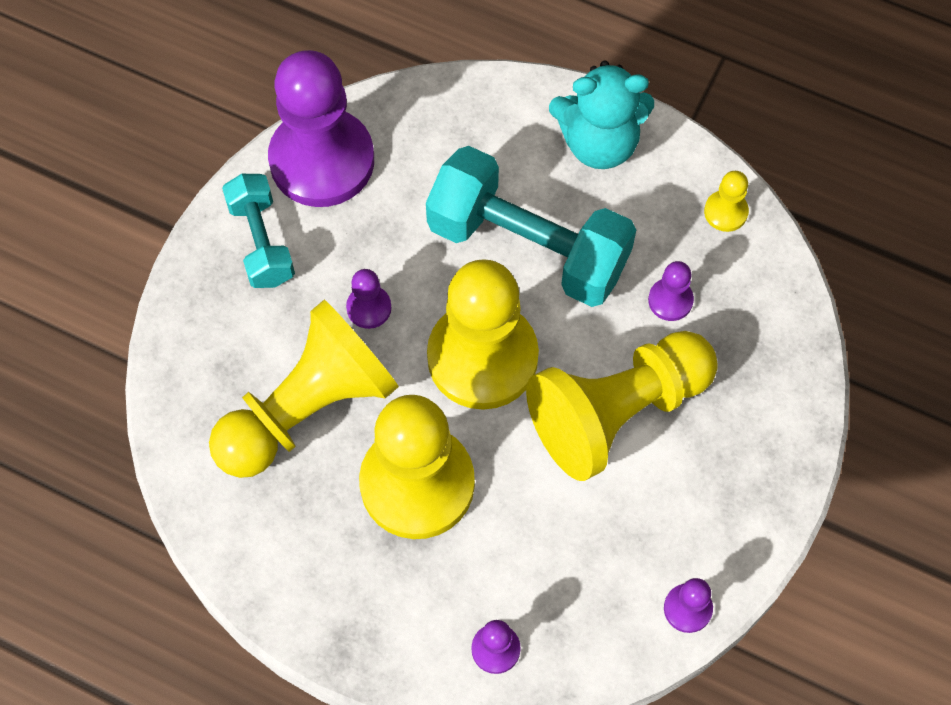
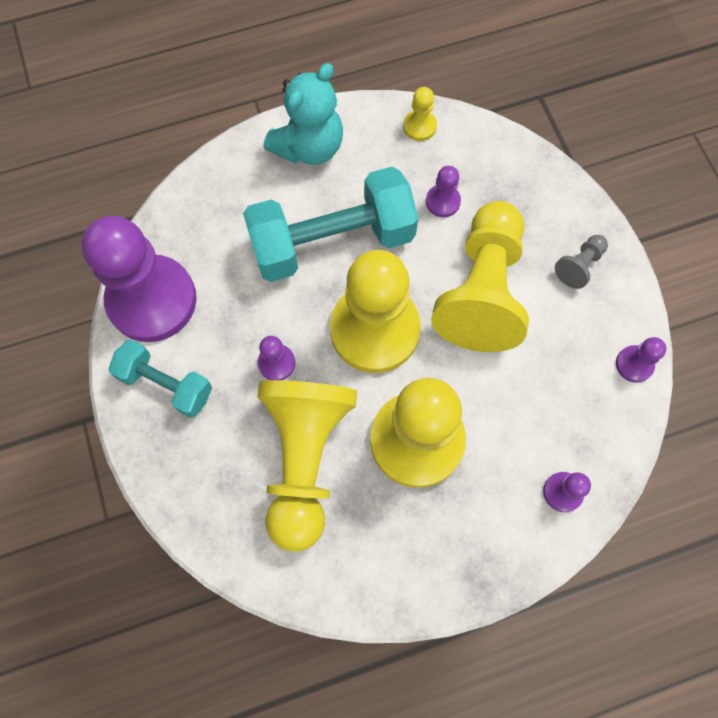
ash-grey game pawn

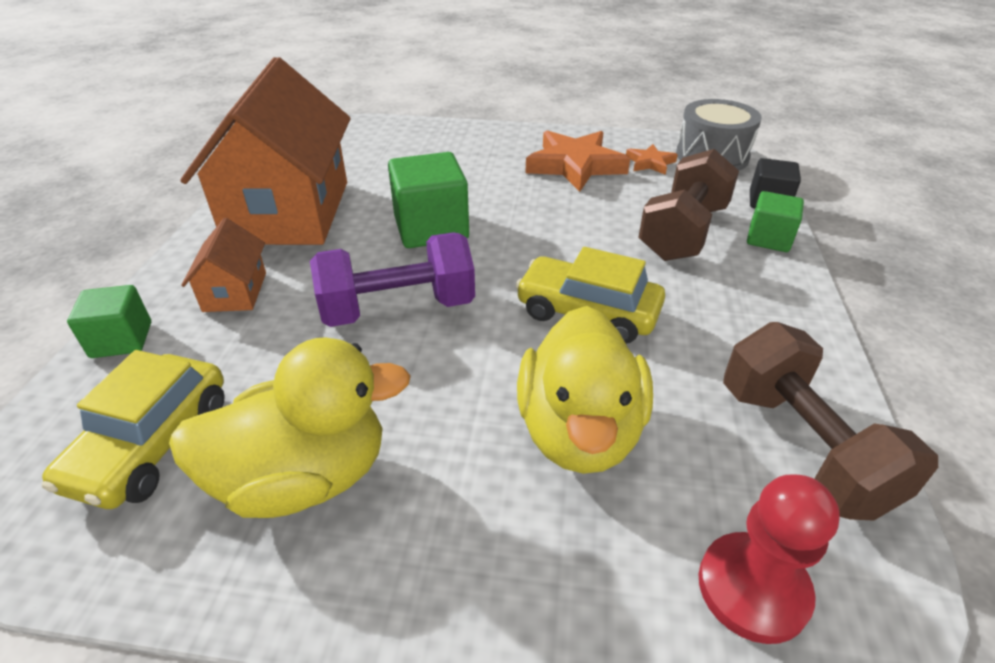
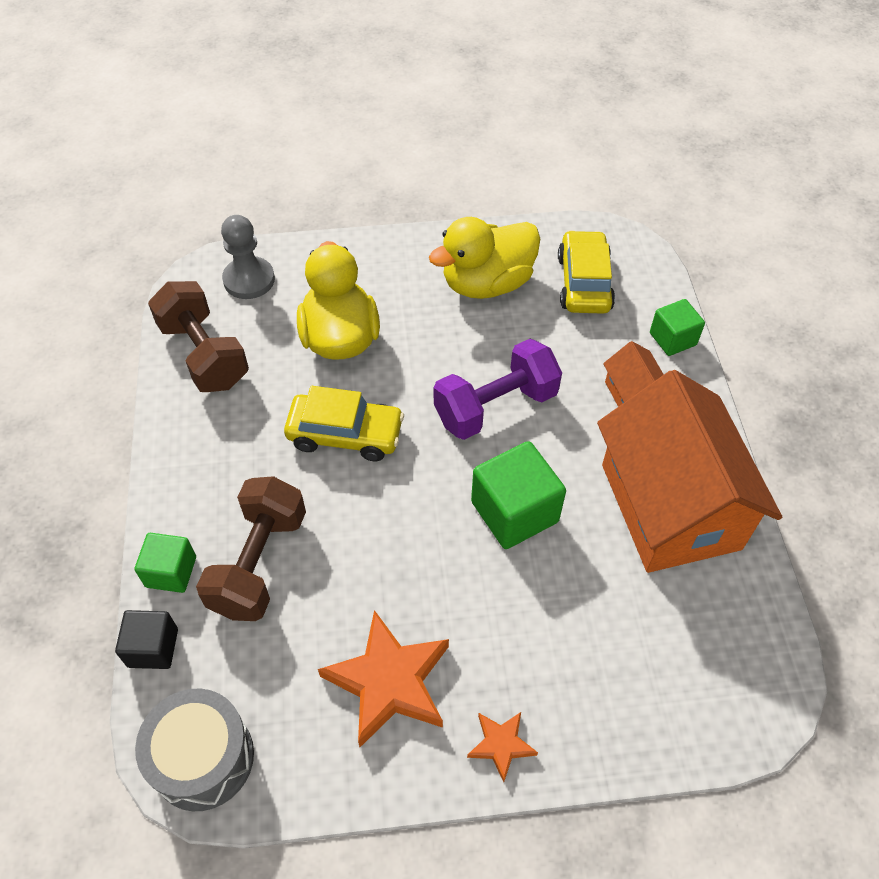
orange star (2nd from left)
ash-grey game pawn

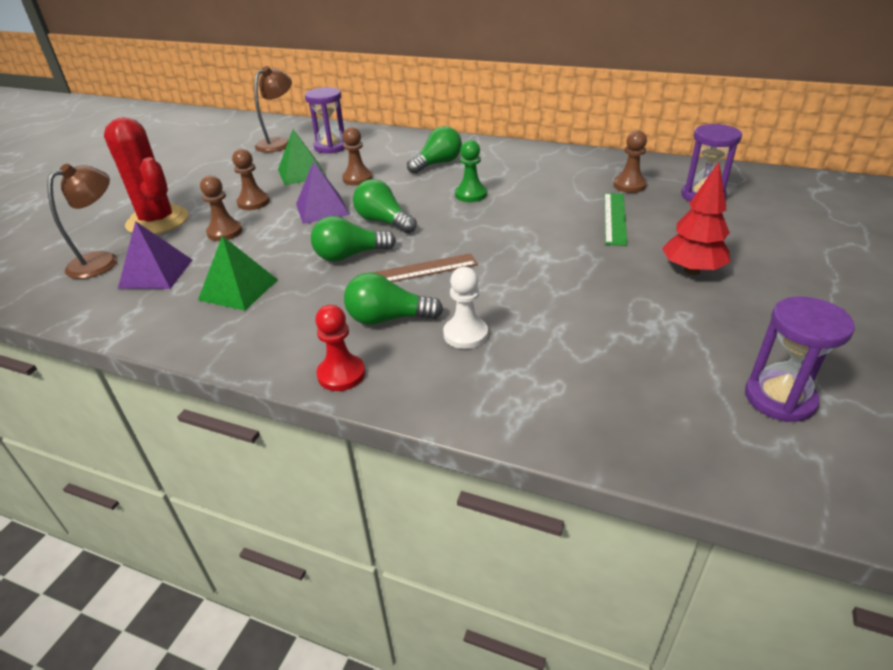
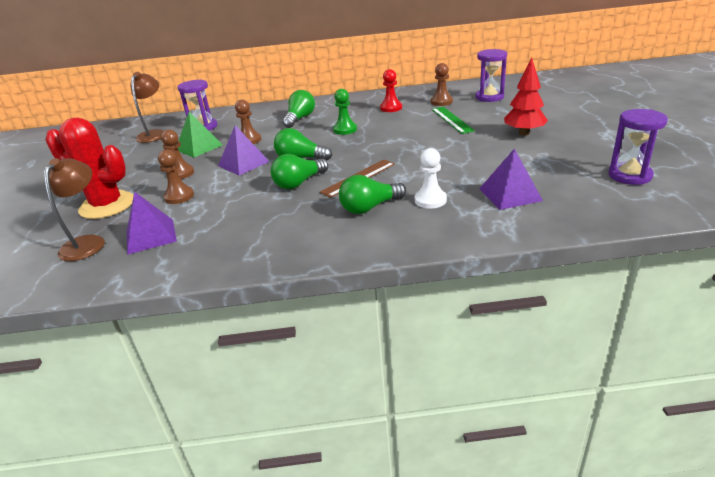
emerald pyramid shape (1st from left in the first image)
crimson game pawn
purple pyramid shape (3rd from left)

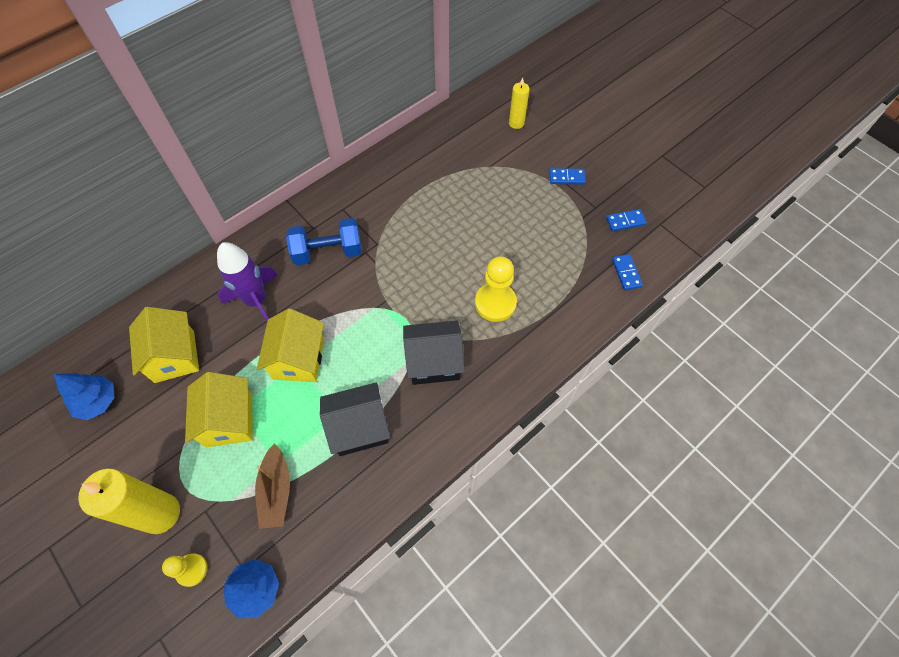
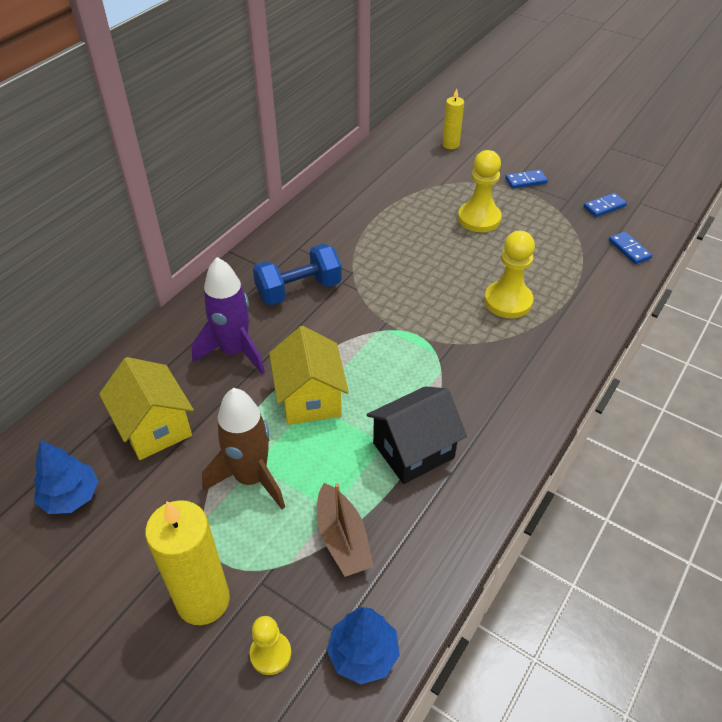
black cottage (2nd from left in the first image)
dark brown toy rocket
bright yellow game pawn (2nd from left)

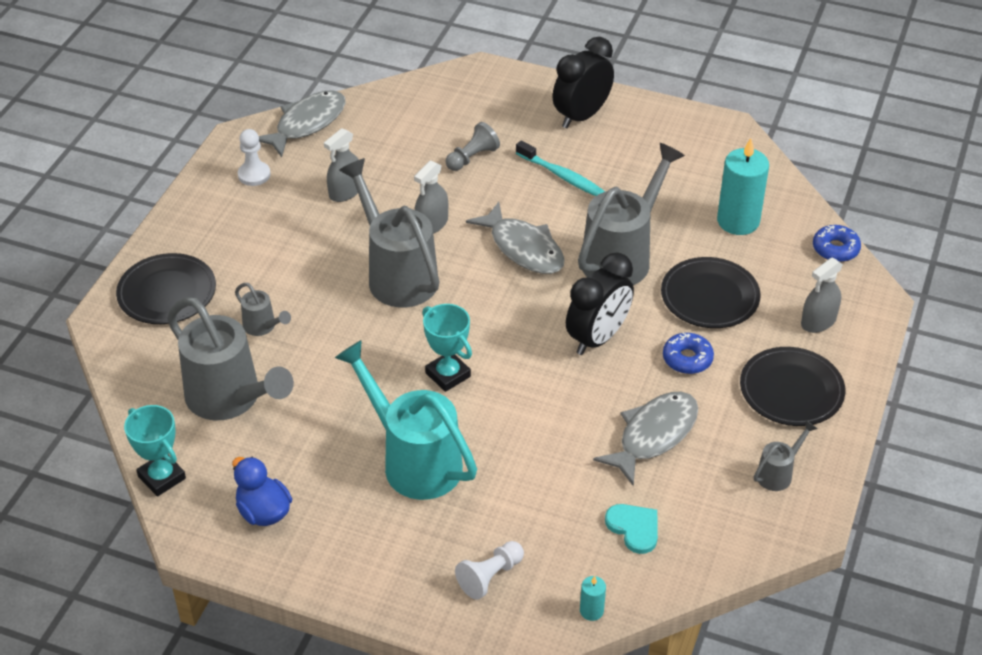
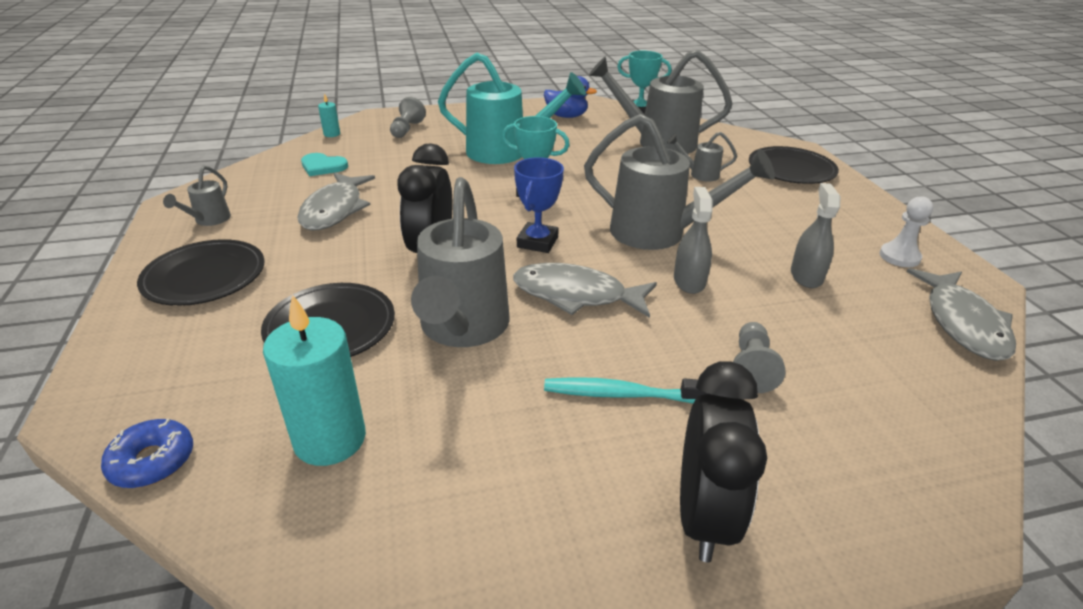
ash-grey spray cleaner (3rd from left in the first image)
blue doughnut (1st from left in the first image)
ash-grey game pawn (1st from left)
blue award cup

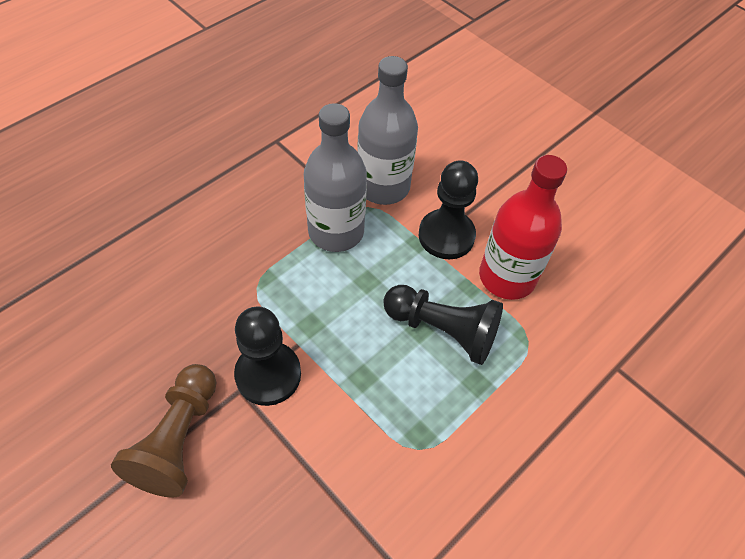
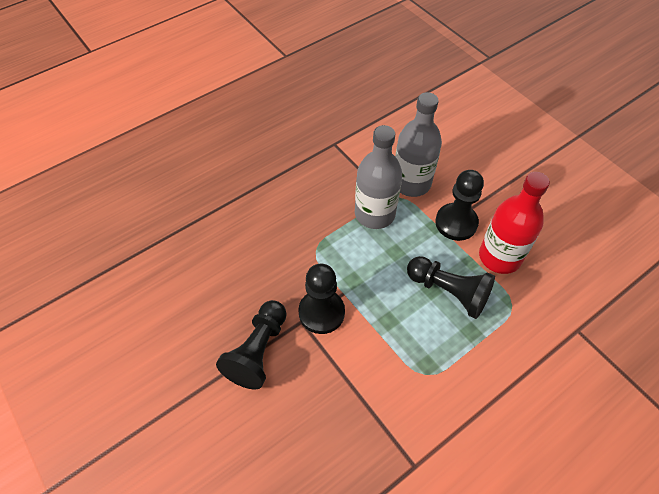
black game pawn (1st from left)

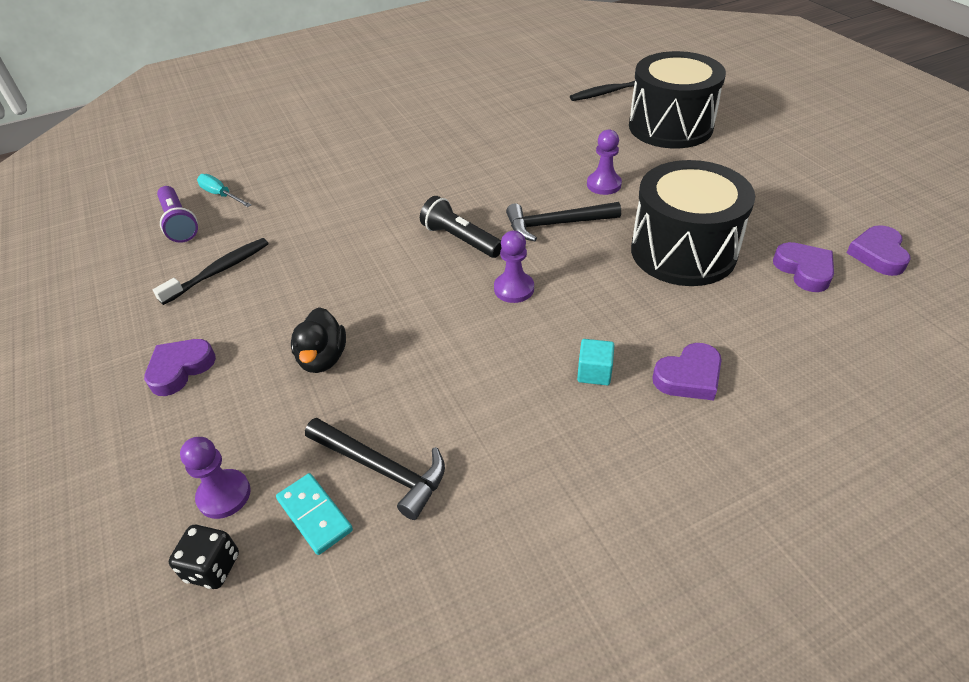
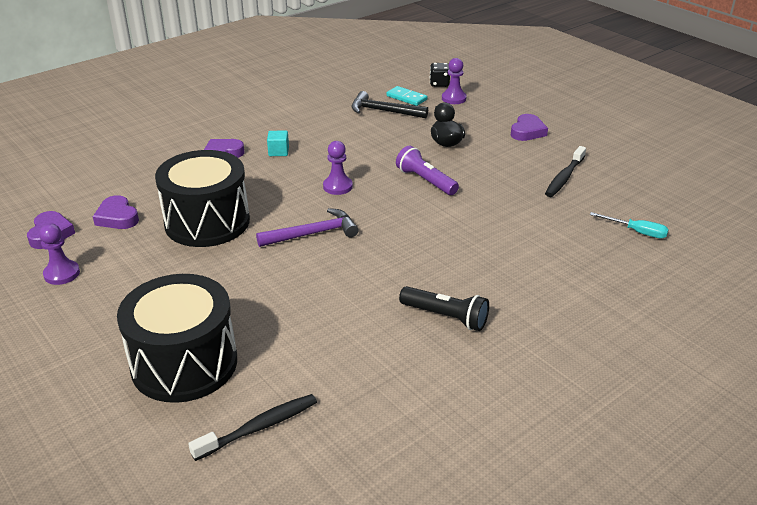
purple game pawn (1st from left)
purple flashlight
black flashlight
purple carpenter's hammer

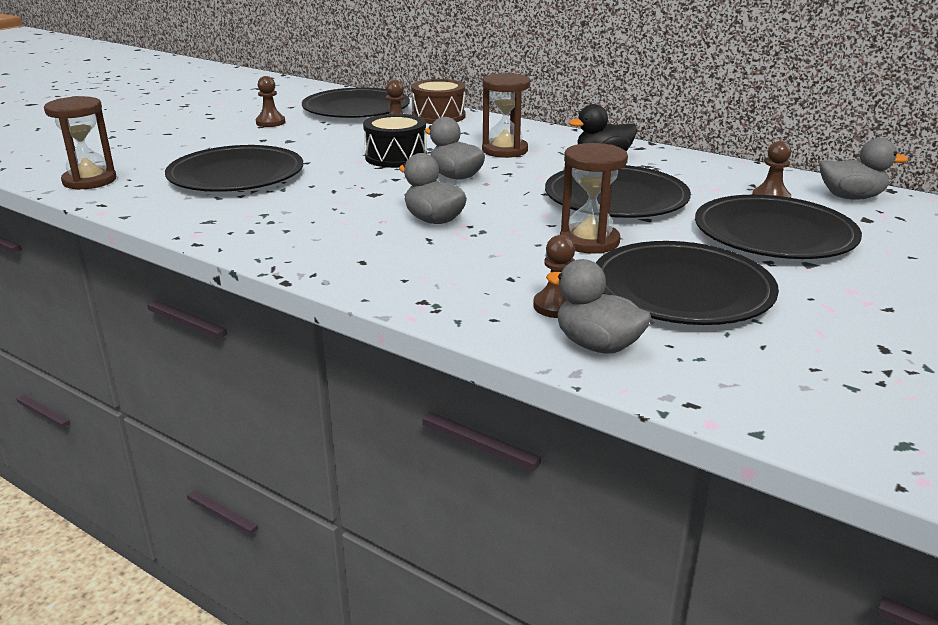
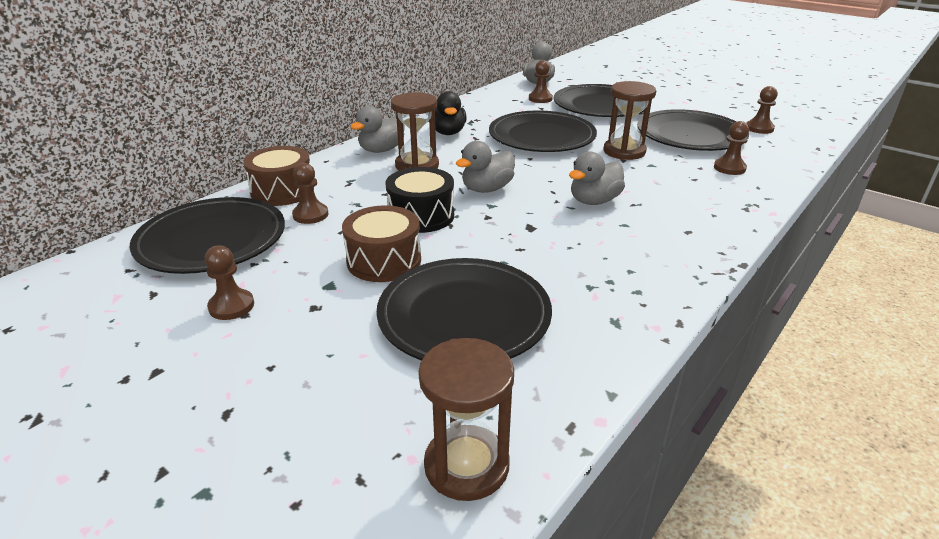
ash-grey rubber duck (1st from left)
dark brown game pawn (5th from left)
dark brown drum (2nd from left)

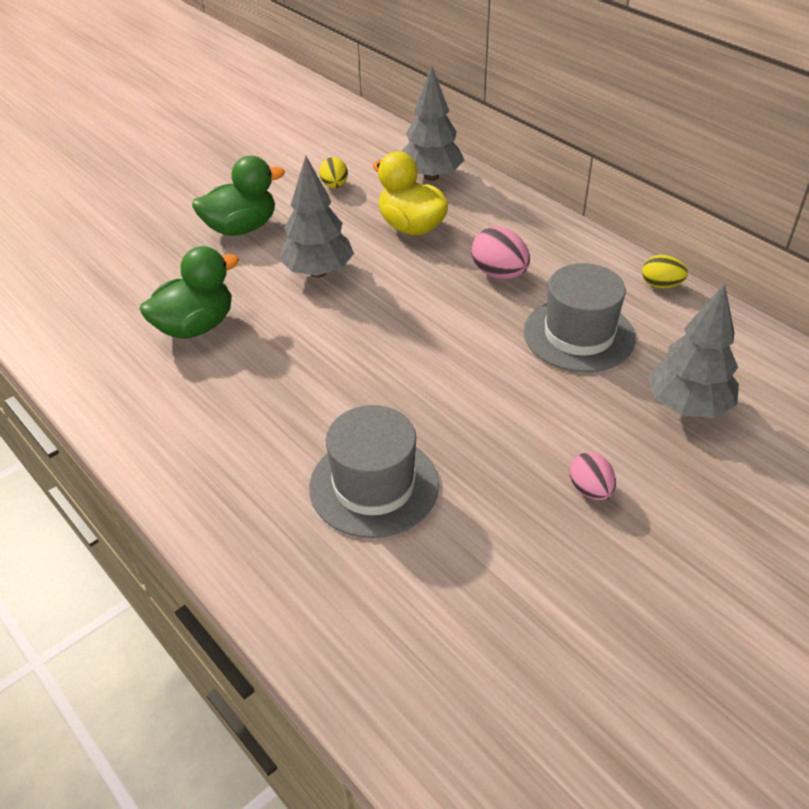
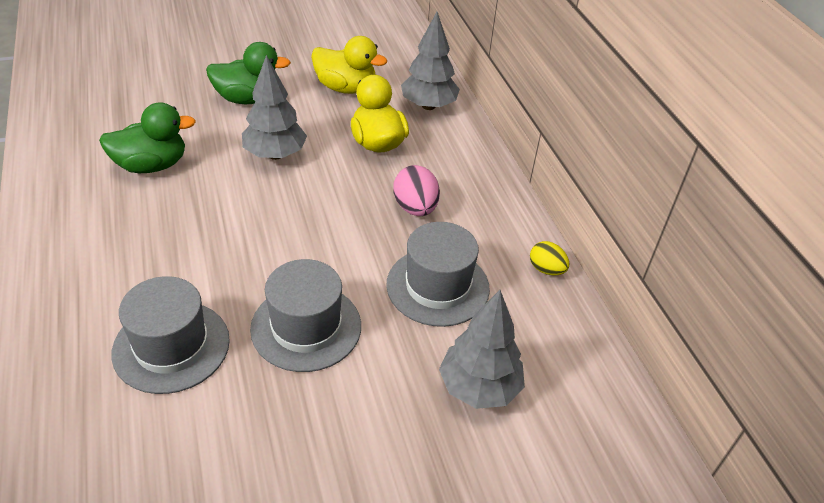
bright yellow rubber duck (1st from left)
rosy egg (2nd from left in the first image)
ash-grey tall hat (2nd from left)

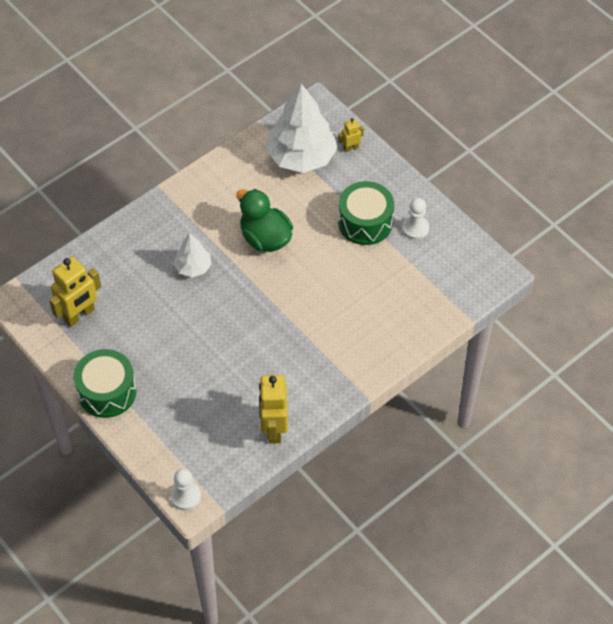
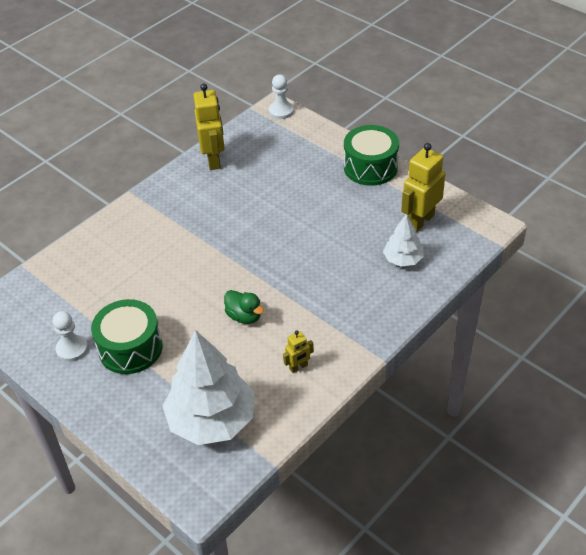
bright yellow toy robot (2nd from left)
emerald rubber duck
snow-white tree (2nd from left)

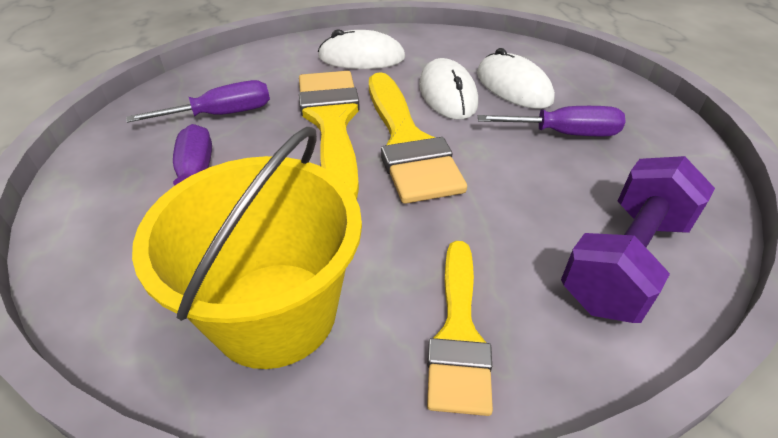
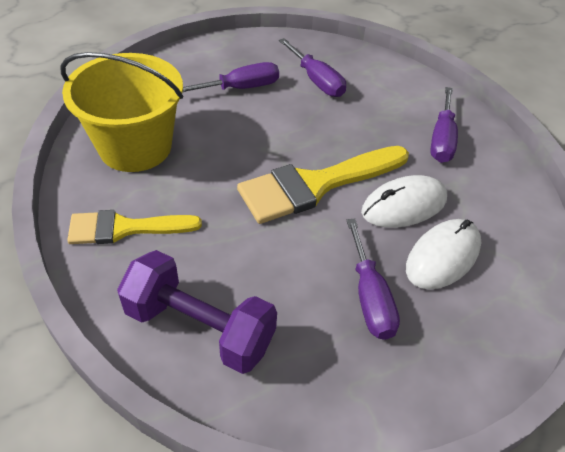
purple screwdriver (4th from left)
bright yellow brush (1st from left in the first image)

